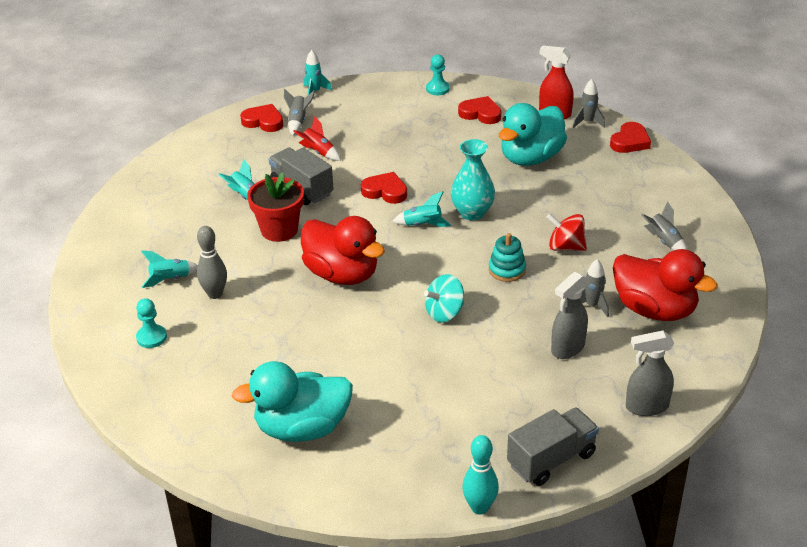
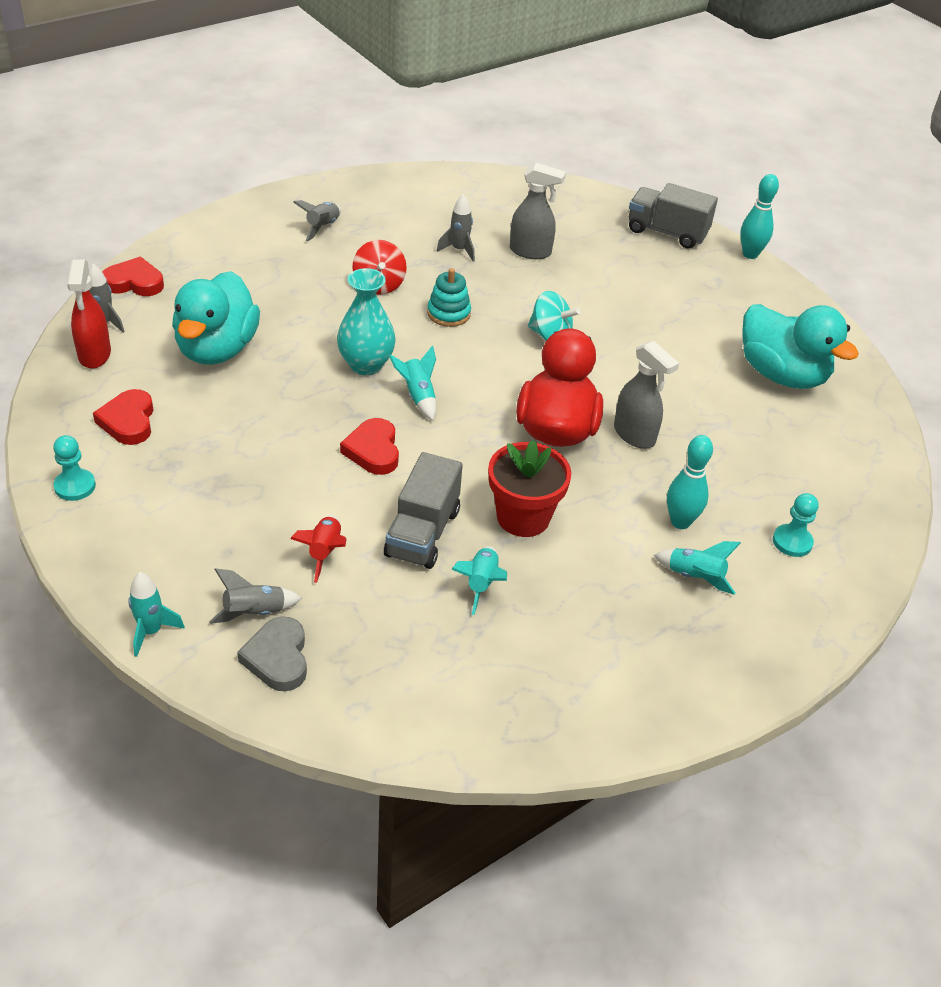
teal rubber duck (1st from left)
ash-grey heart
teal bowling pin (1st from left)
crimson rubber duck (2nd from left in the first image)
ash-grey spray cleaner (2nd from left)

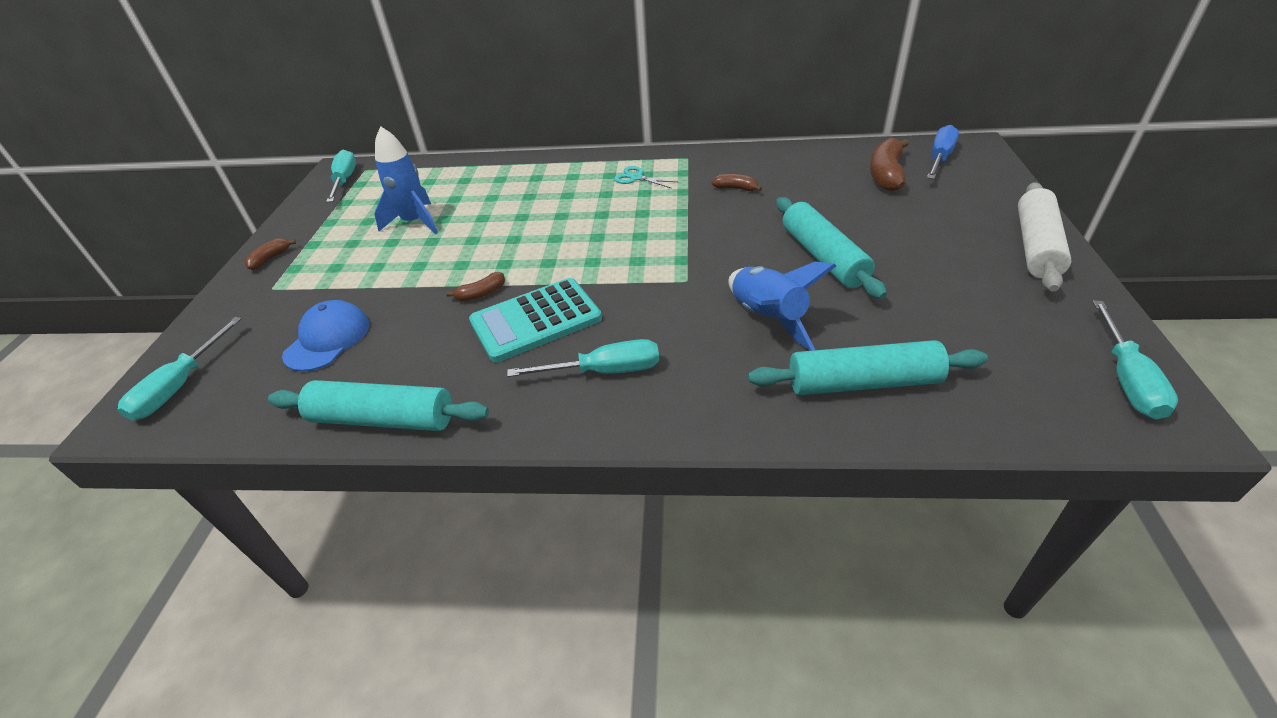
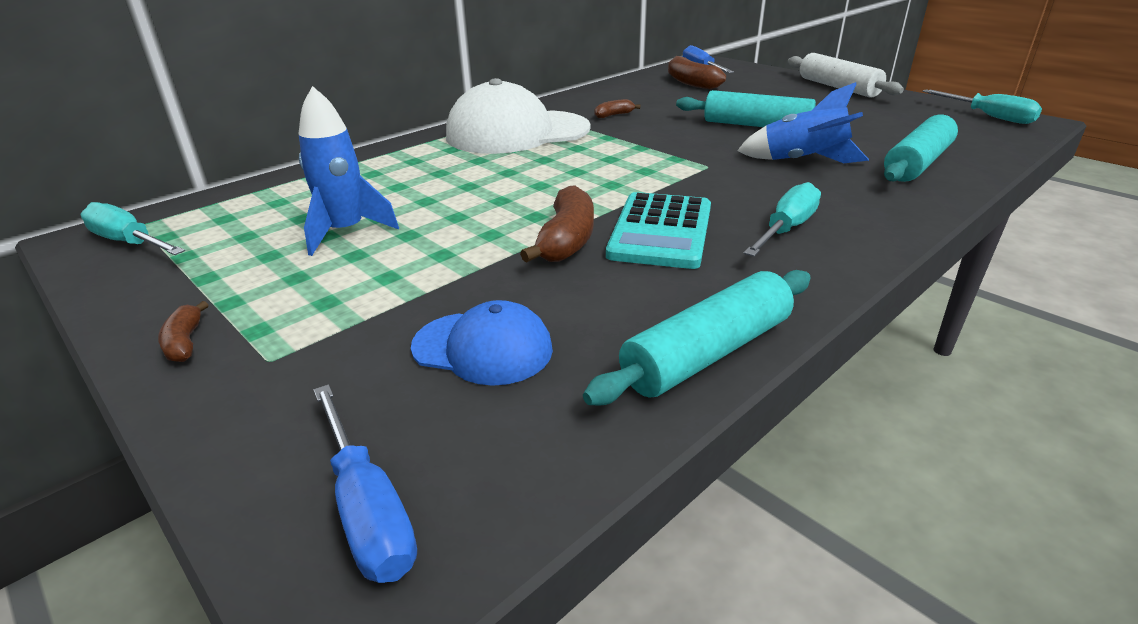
snow-white peaked cap
dark brown banana (2nd from left)
blue peaked cap
blue screwdriver (1st from left)

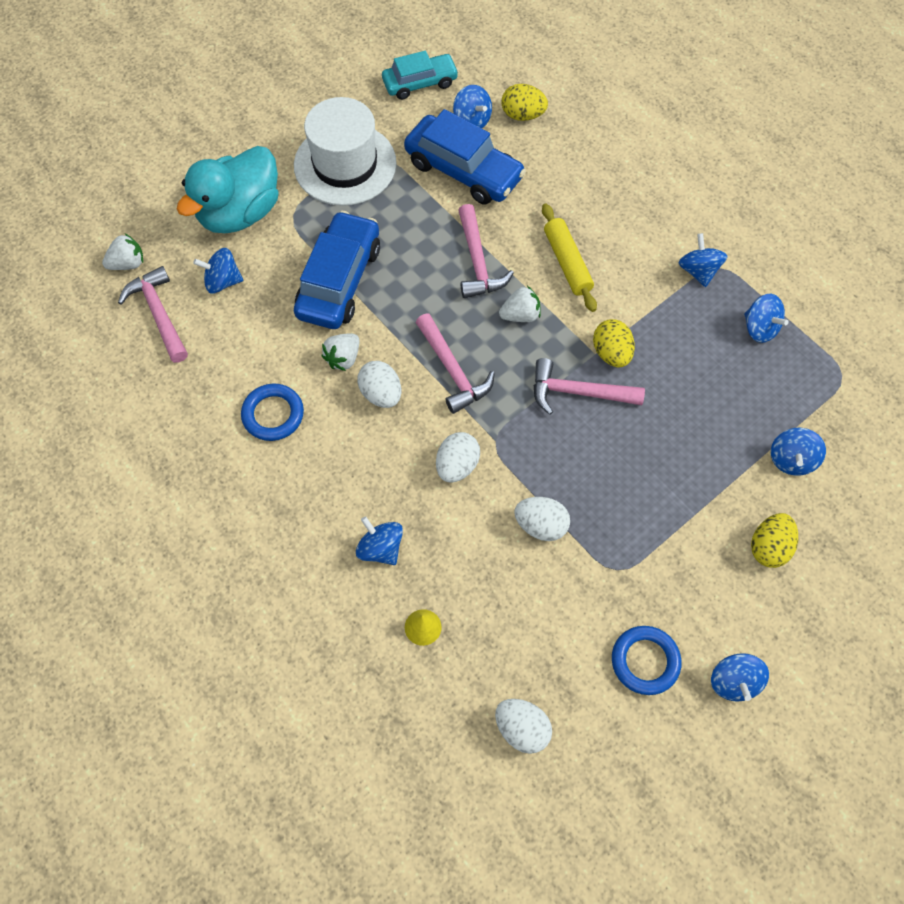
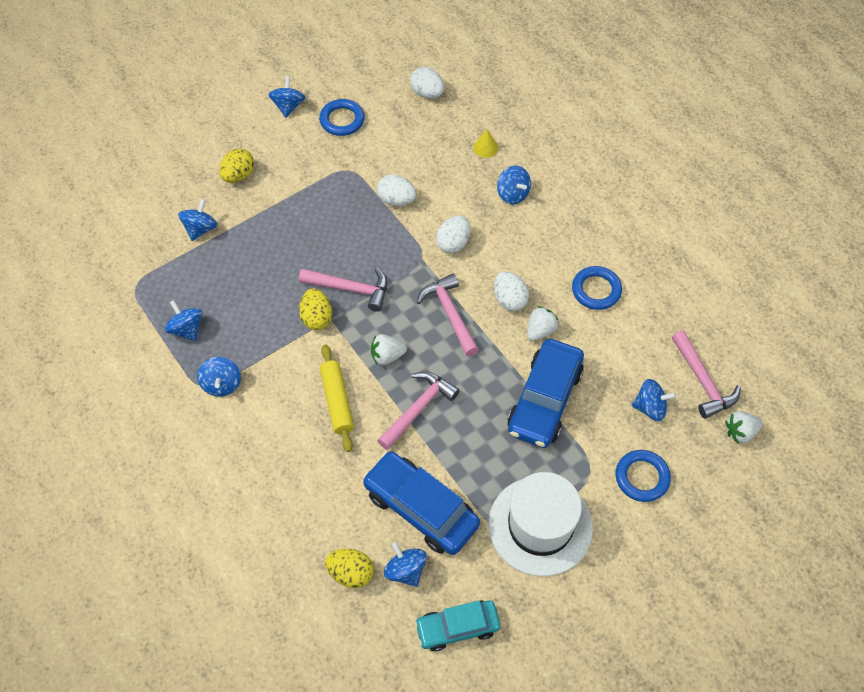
blue hoop (3rd from left)
rosy carpenter's hammer (2nd from left)

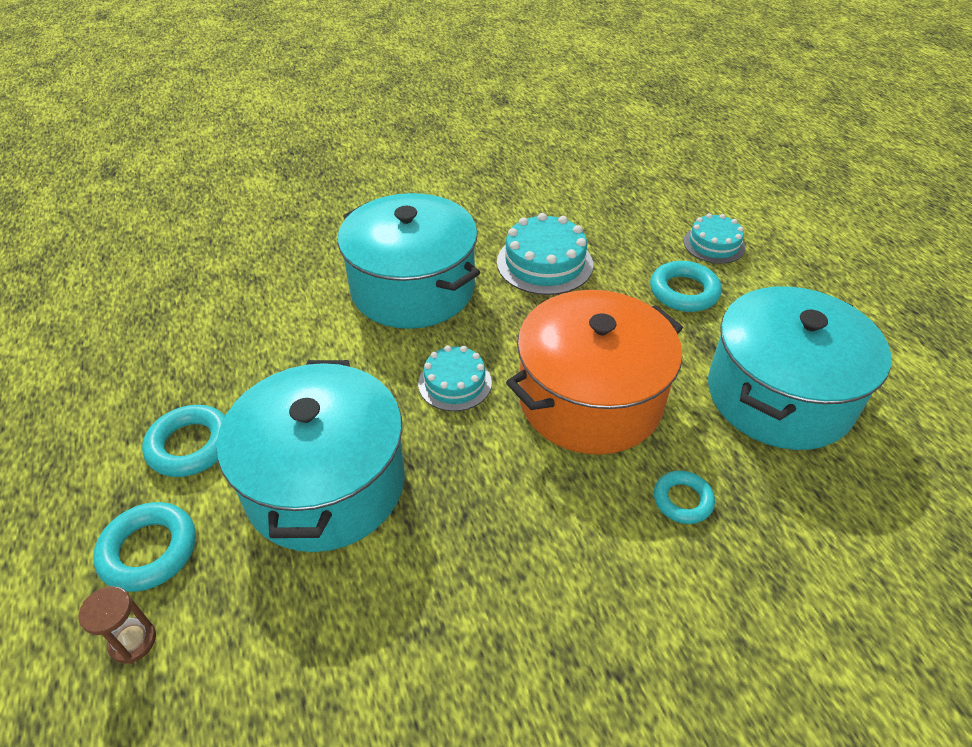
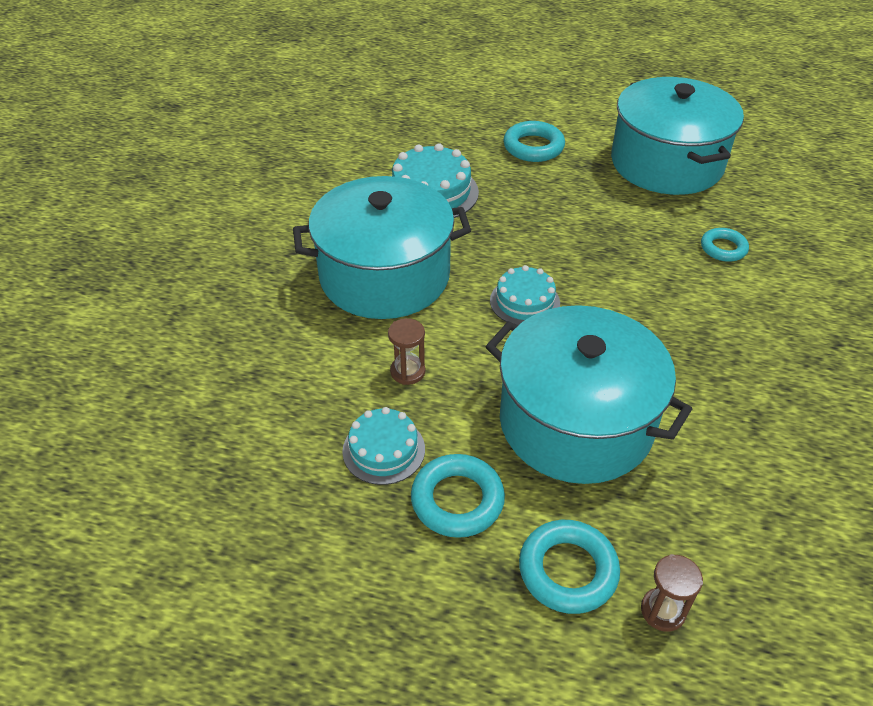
teal gateau (1st from left)
orange pot
dark brown sand timer (1st from left)

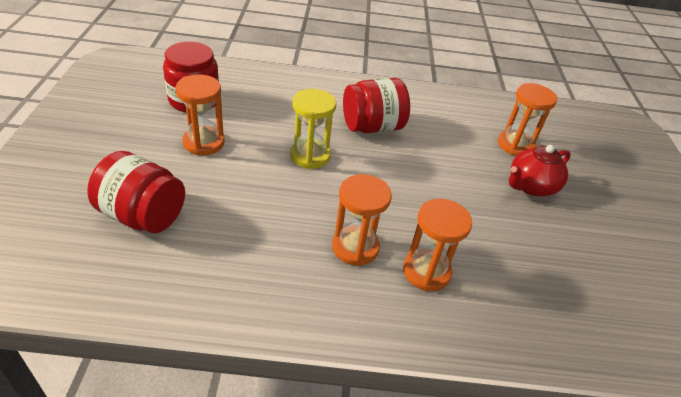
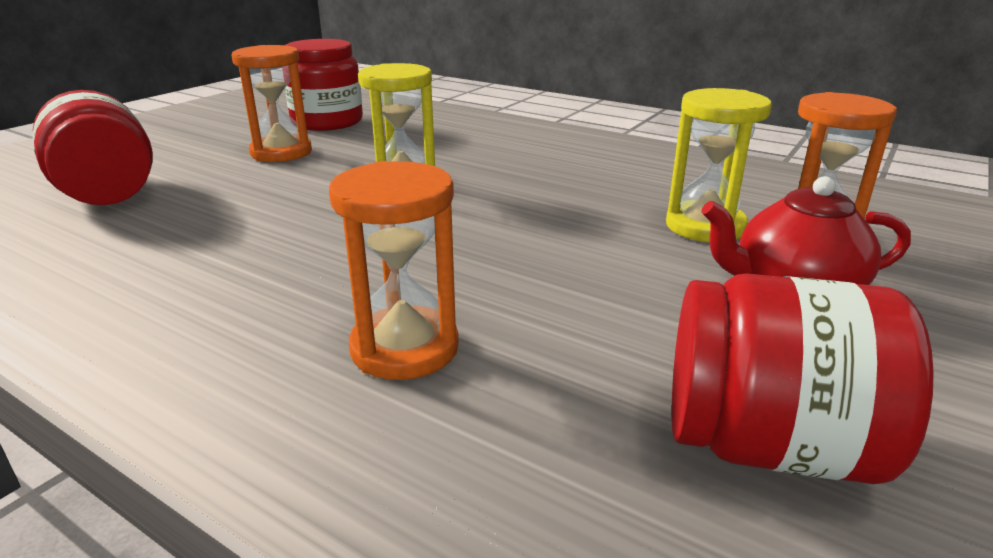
crimson jar (3rd from left)
orange sand timer (2nd from left in the first image)
bright yellow sand timer (2nd from left)

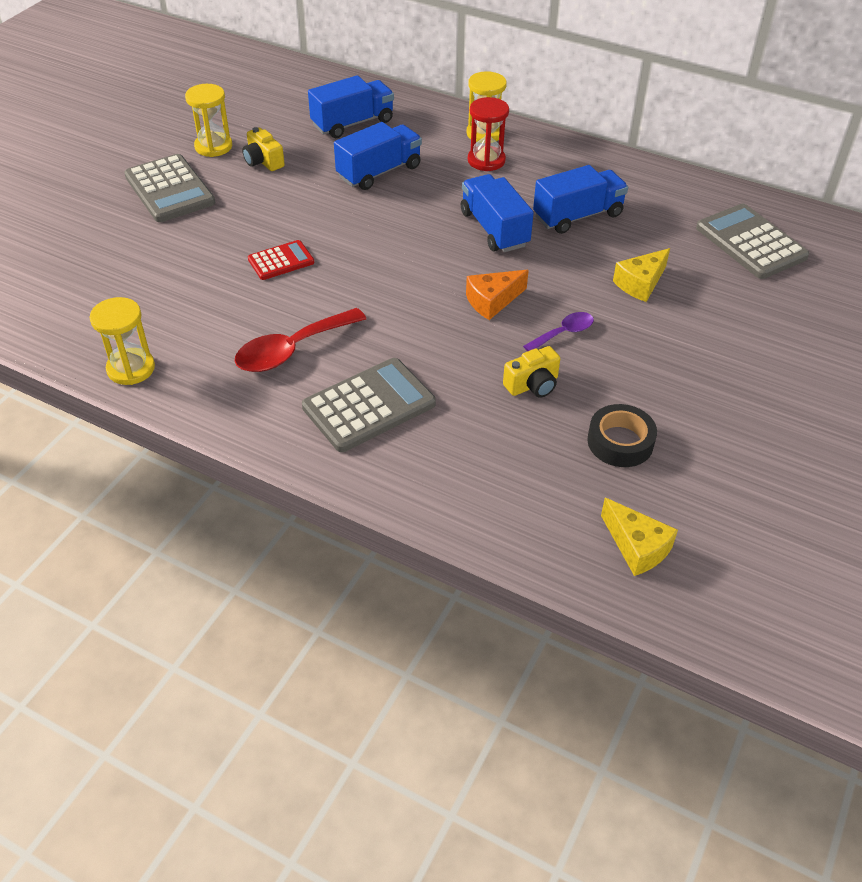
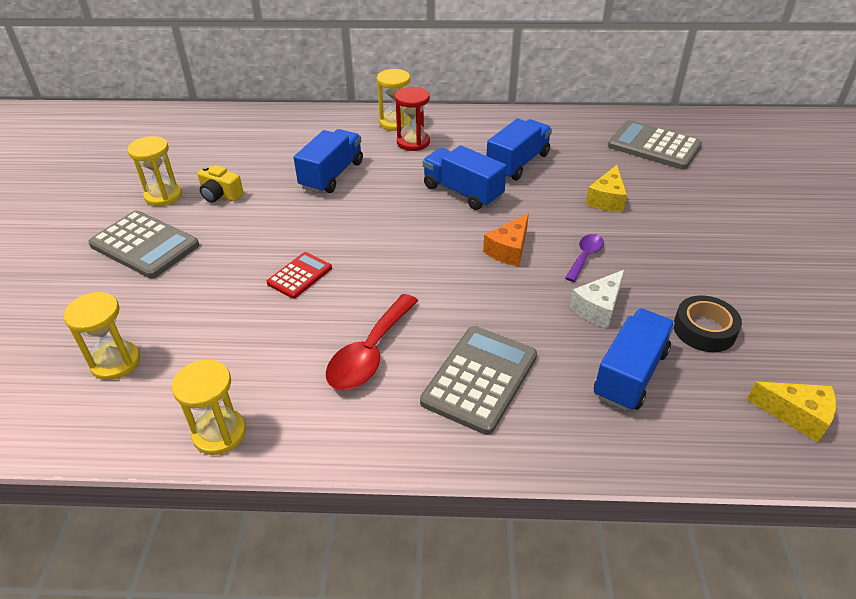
blue toy truck (4th from left)
snow-white cheese wedge
bright yellow sand timer (1st from left)

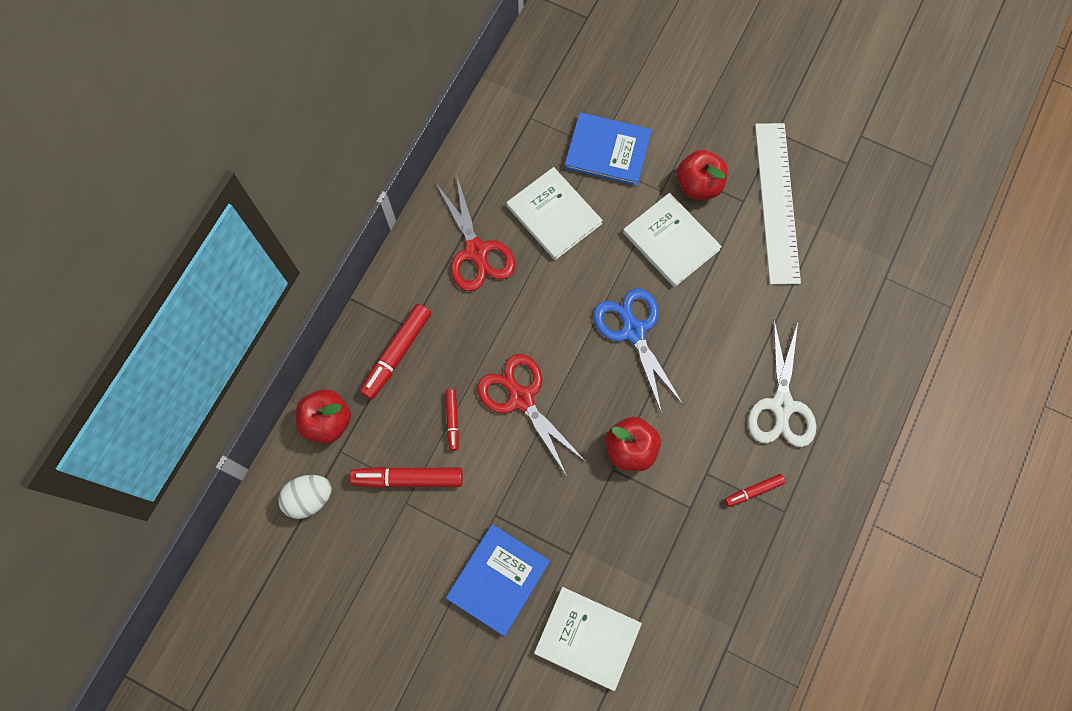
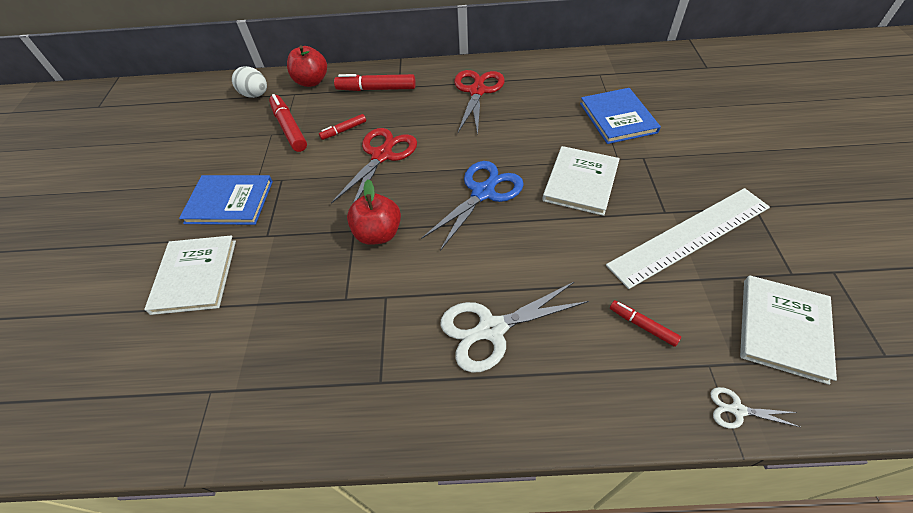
crimson apple (3rd from left in the first image)
snow-white hardcover (3rd from left)
crimson pair of scissors (2nd from left)
crimson felt pen (4th from left)
snow-white pair of scissors (2nd from left)

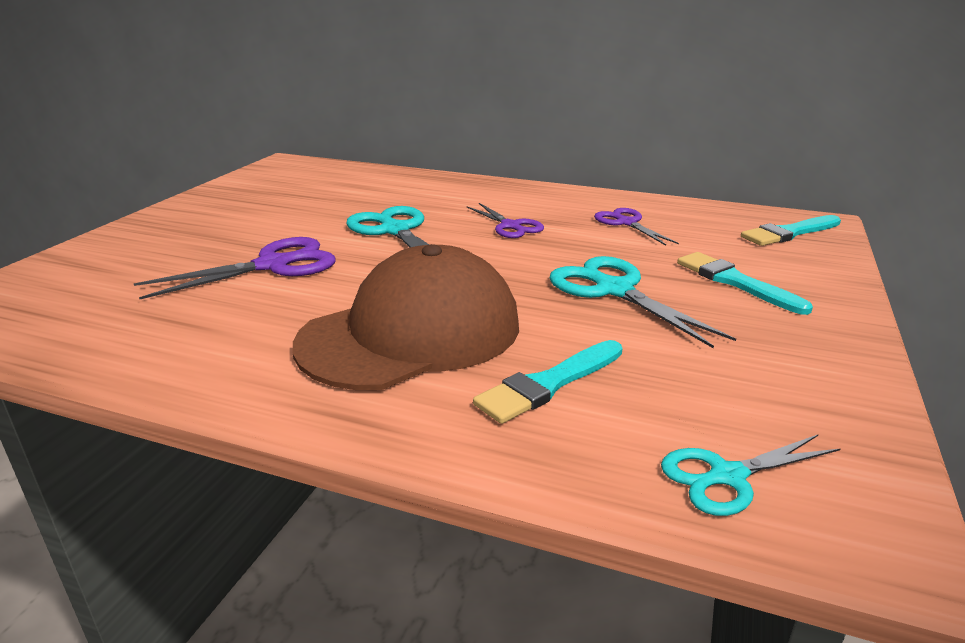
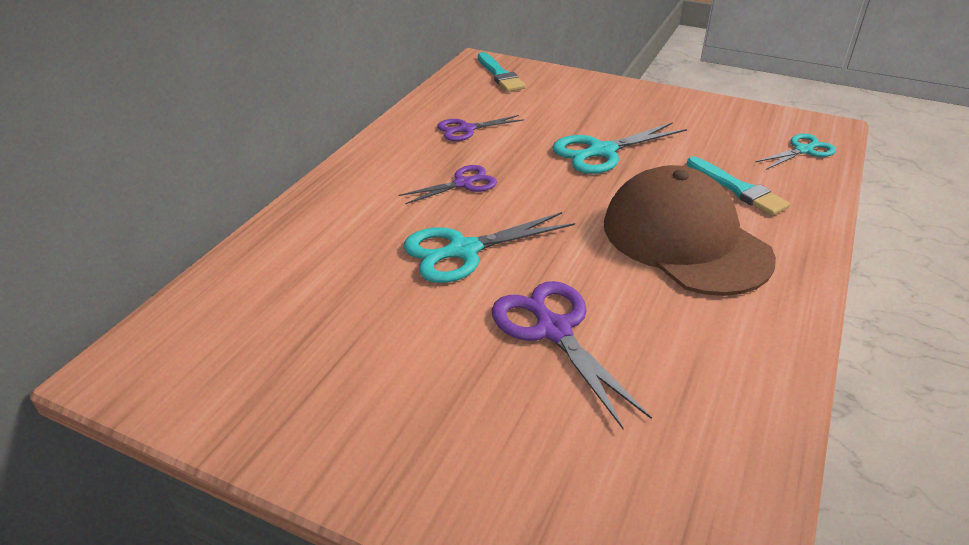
teal brush (2nd from left in the first image)
teal pair of scissors (3rd from left)

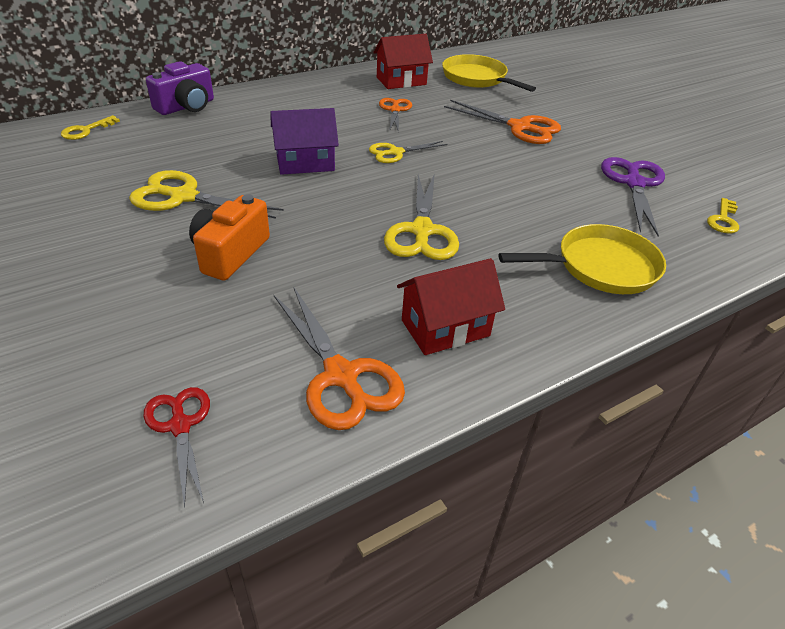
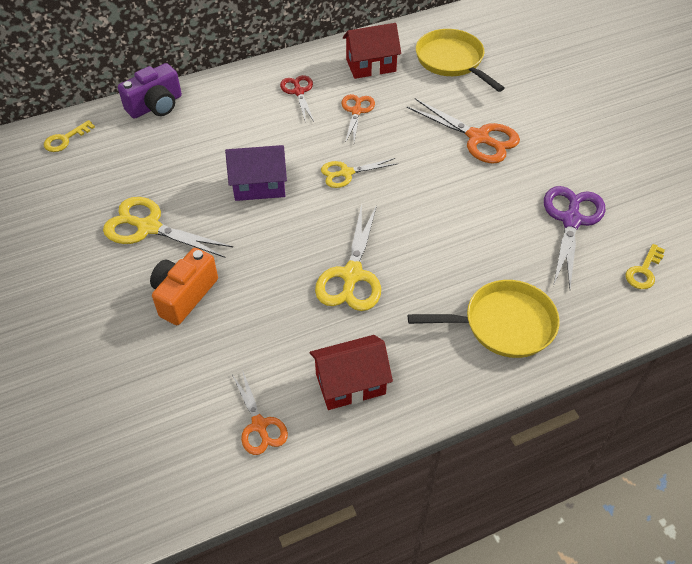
orange pair of scissors (1st from left)
crimson pair of scissors

